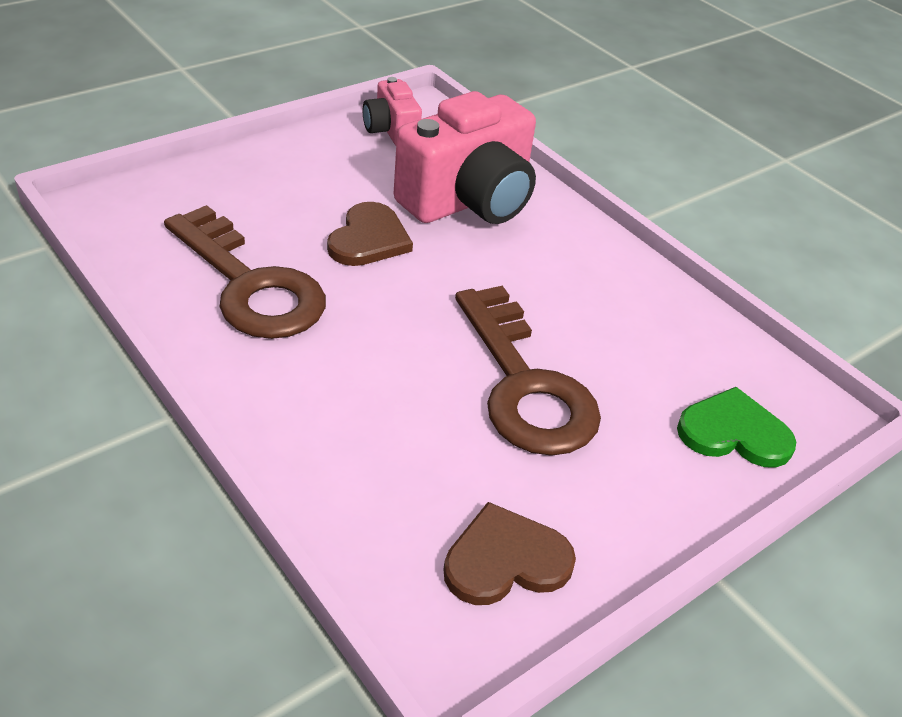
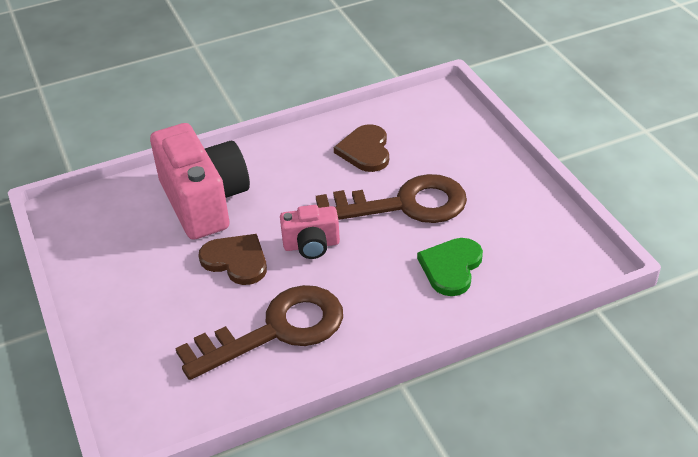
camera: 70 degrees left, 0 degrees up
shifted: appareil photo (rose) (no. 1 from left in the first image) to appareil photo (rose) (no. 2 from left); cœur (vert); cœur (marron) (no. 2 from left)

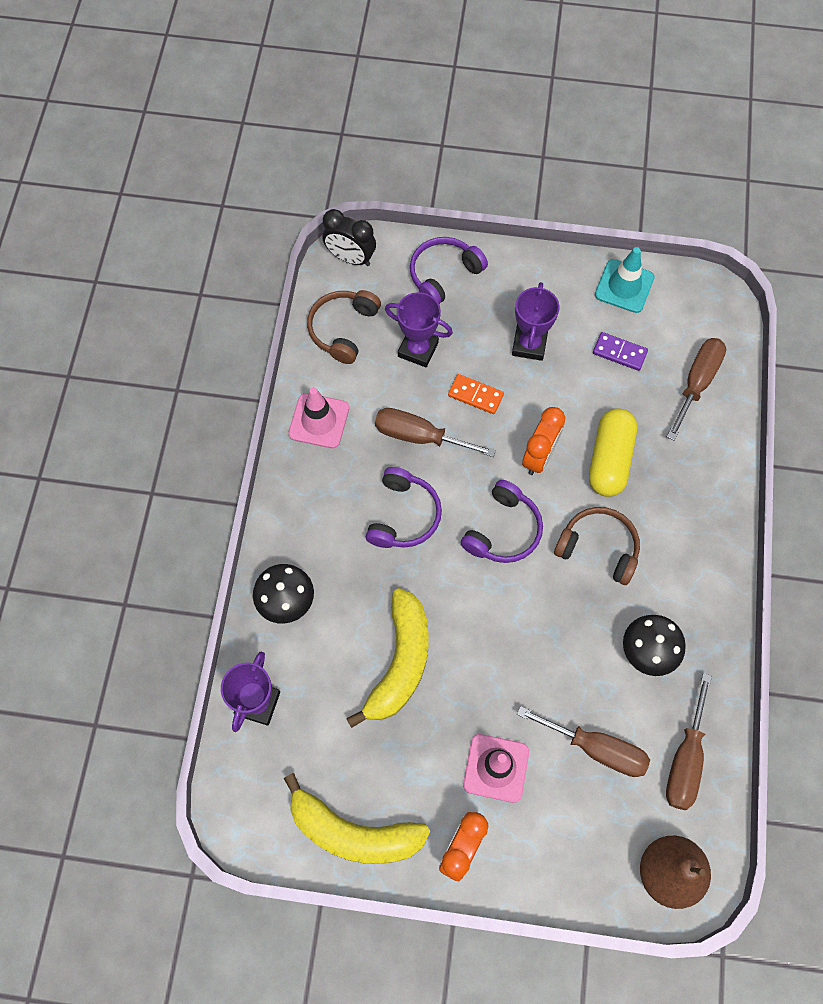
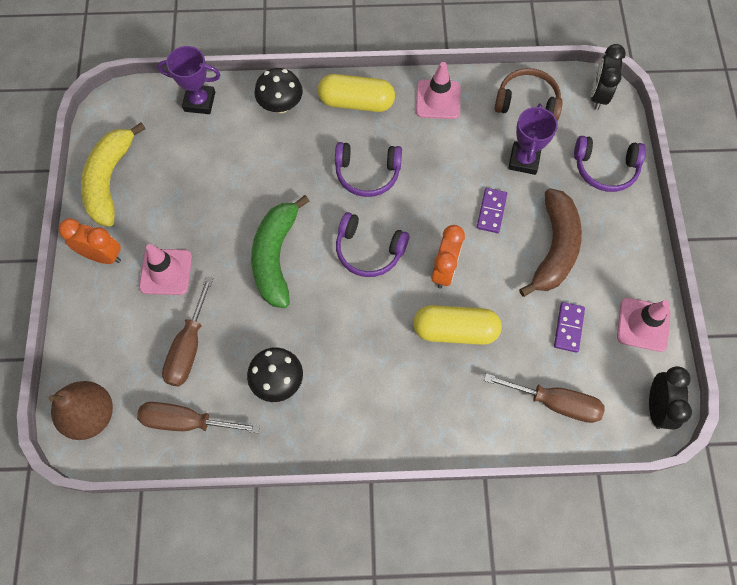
camera: 80 degrees right, 0 degrees up
gone: tournevis (marron) (no. 1 from left); casque audio (marron) (no. 2 from left); banane (jaune) (no. 2 from left)
new: gélule (jaune) (no. 1 from left); banane (vert); réveil (noir) (no. 2 from left)
swapped: trophée (violet) (no. 3 from left) to banane (marron)
repainted: cône de chantier (turquoise) to cône de chantier (rose) (no. 3 from left); domino (orange) to domino (violet) (no. 1 from left)
rotated: casque audio (violet) (no. 2 from left in the first image) 150 degrees clockwise; réveil (orange) (no. 2 from left) 90 degrees counterclockwise

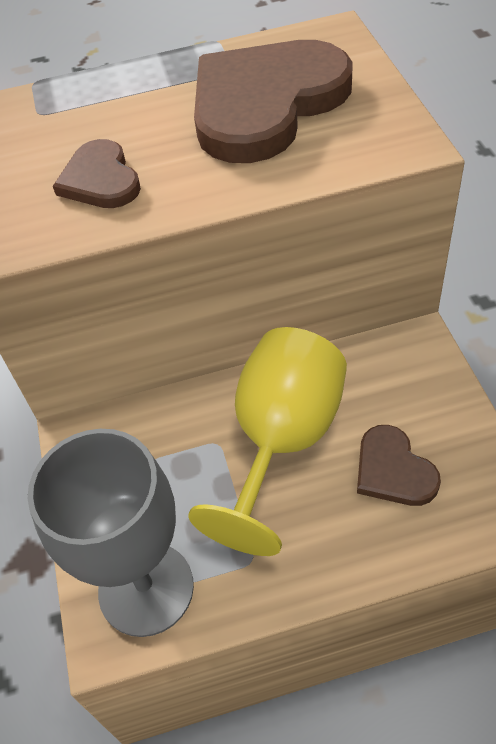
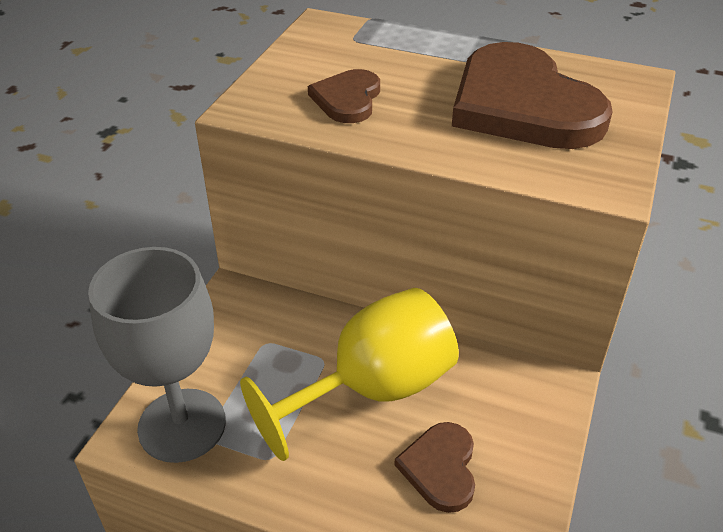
camera: 30 degrees right, 10 degrees down
rotated: cœur (marron) (no. 2 from left in the first image) 105 degrees counterclockwise

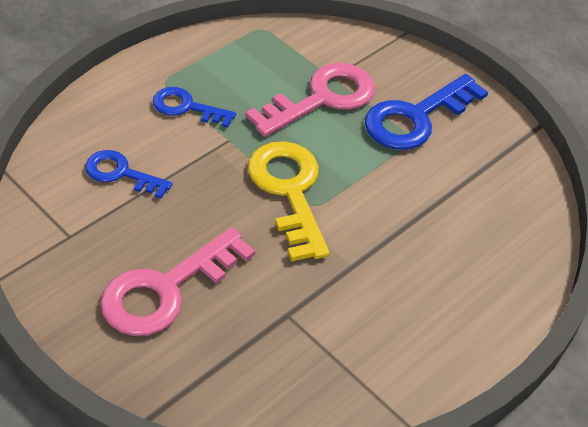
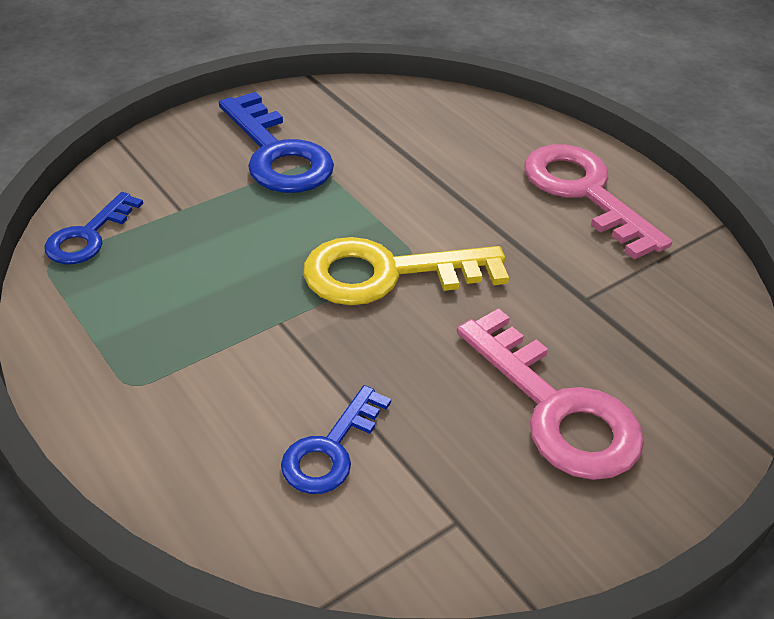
camera: 80 degrees left, 5 degrees down
shifted: clé (rose) (no. 2 from left); clé (bleu) (no. 2 from left in the first image) to clé (bleu) (no. 1 from left)

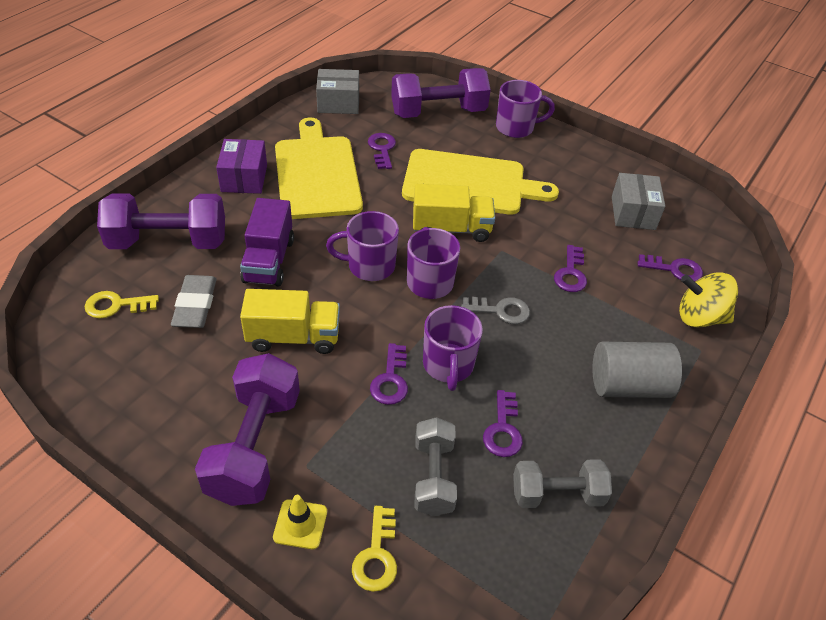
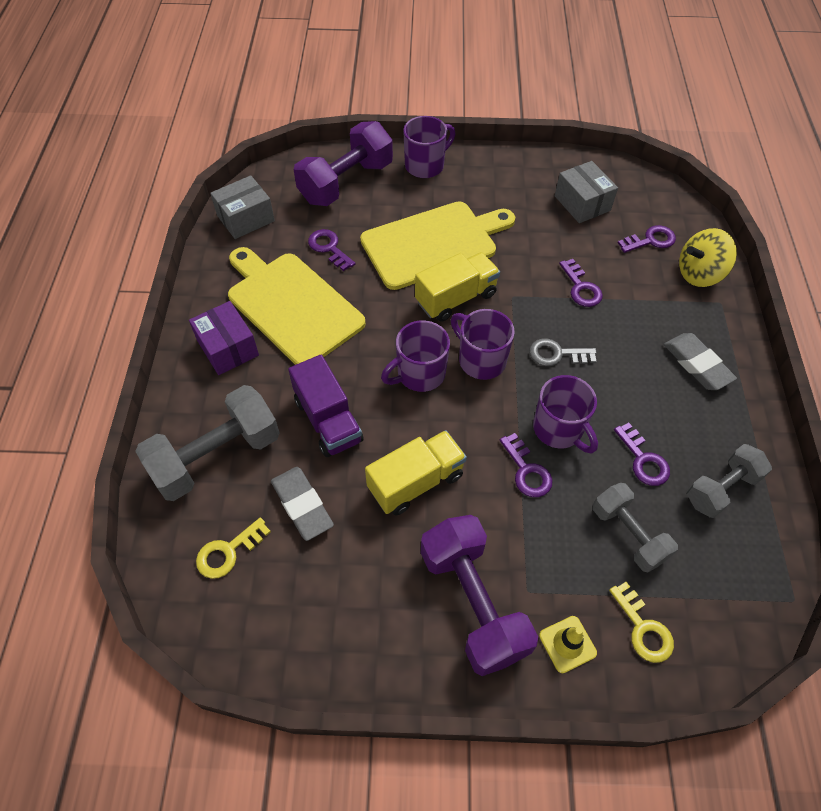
camera: 30 degrees left, 10 degrees up
swapped: cylindre (gris) to gomme (gris) (no. 2 from left)
repainted: haltère (violet) (no. 1 from left) to haltère (gris) (no. 1 from left)
rotated: clé (gris) 150 degrees counterclockwise

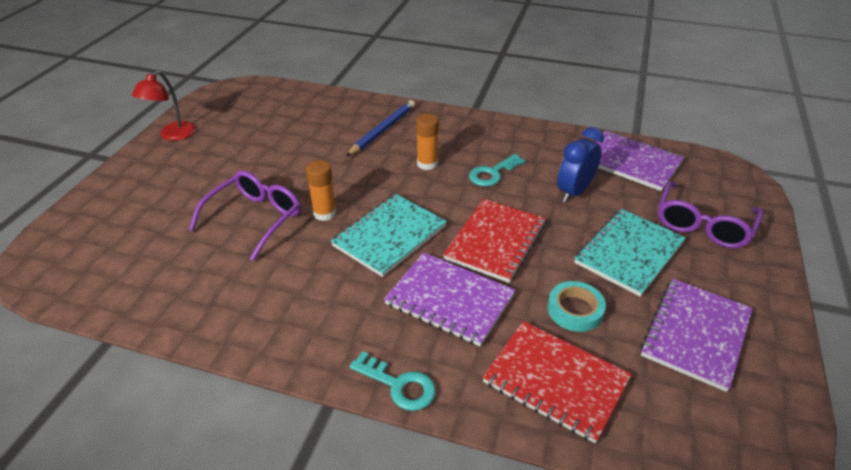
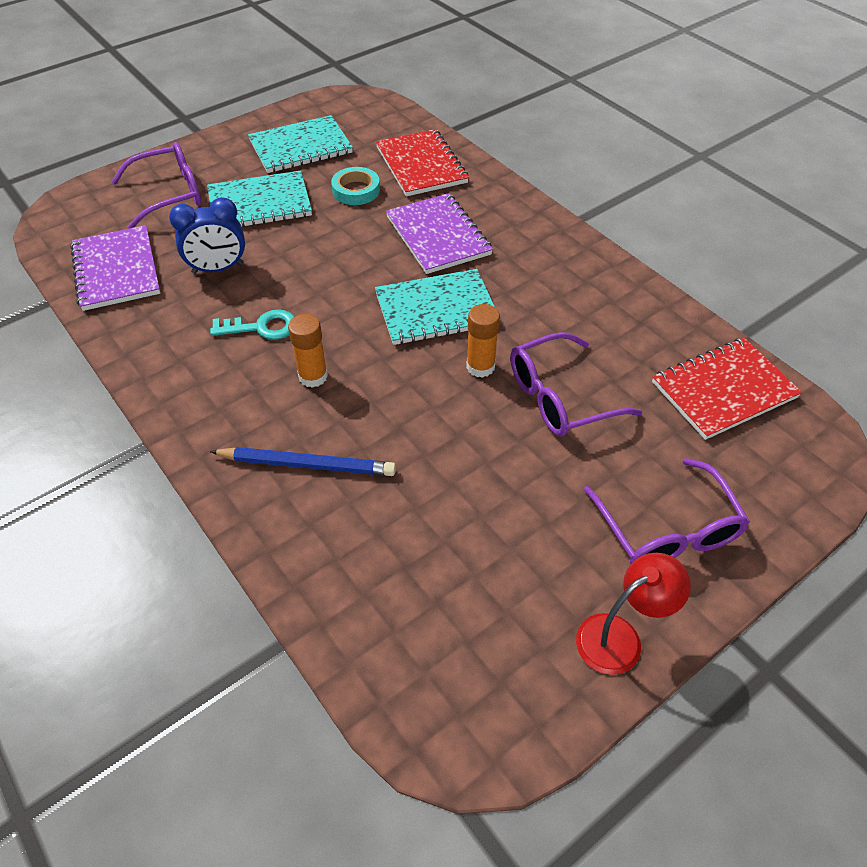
camera: 145 degrees left, 10 degrees up
gone: clé (turquoise) (no. 1 from left)
new: lunettes (violet) (no. 3 from left)
shifted: carnet (rouge) (no. 1 from left in the first image) to carnet (rouge) (no. 2 from left)
repainted: carnet (violet) (no. 3 from left) to carnet (turquoise) (no. 2 from left)
rotated: crayon (bleu) 150 degrees counterclockwise

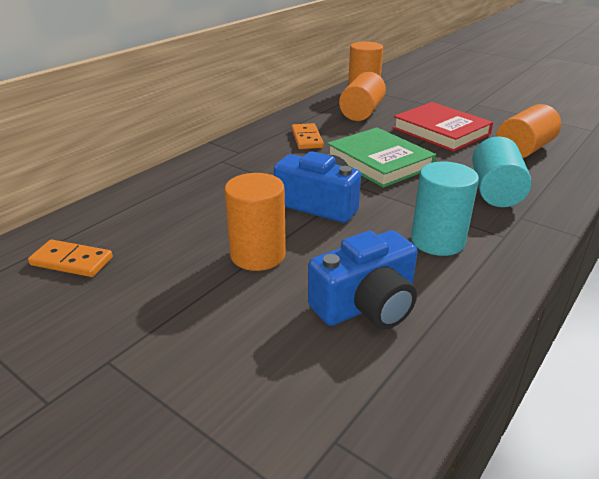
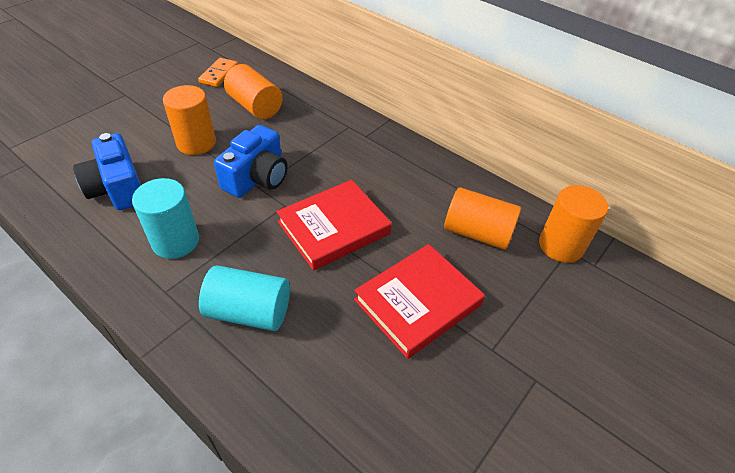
camera: 90 degrees right, 15 degrees up
gone: domino (orange) (no. 2 from left)
shifted: cylindre (orange) (no. 4 from left in the first image) to cylindre (orange) (no. 2 from left)
repainted: livre (vert) to livre (rouge) (no. 1 from left)

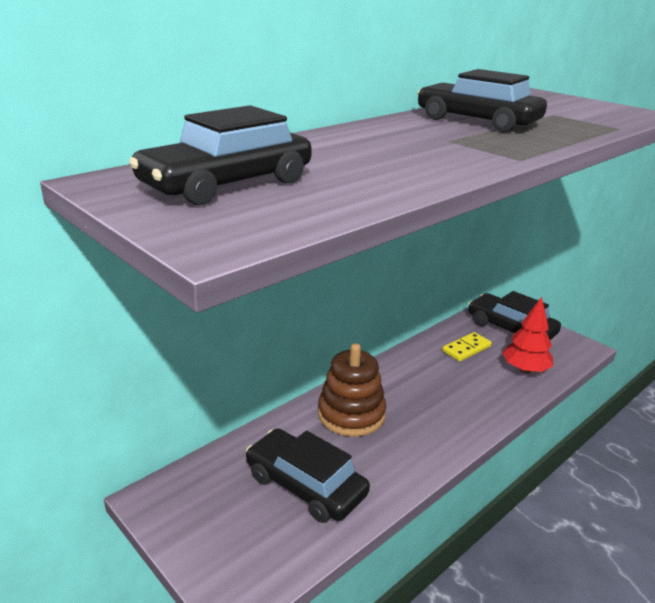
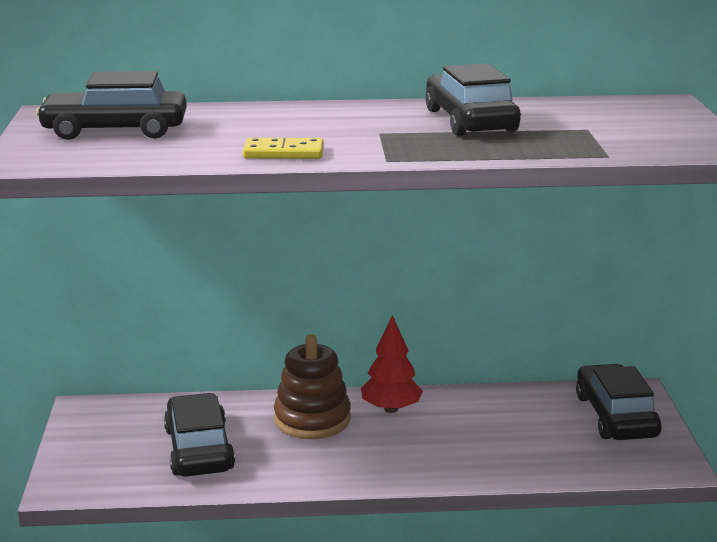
camera: 40 degrees right, 5 degrees down
shifted: arbre (rouge); domino (jaune)

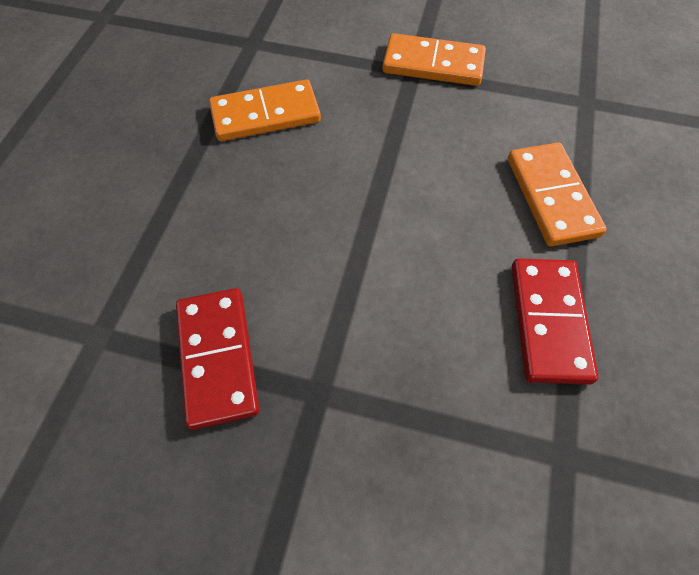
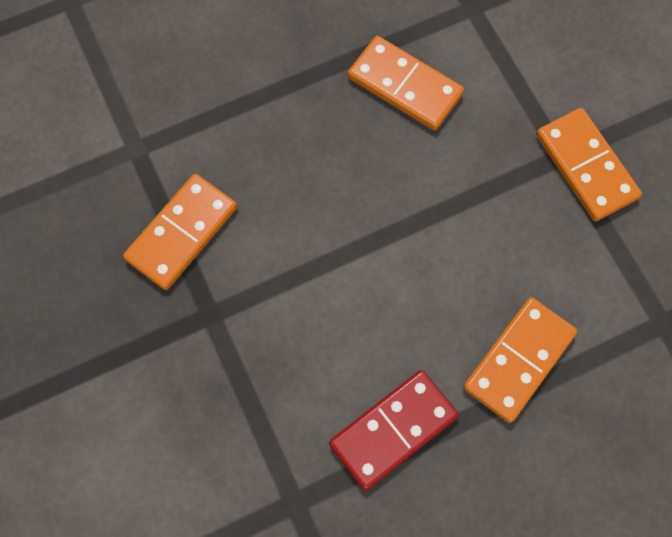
camera: 50 degrees right, 10 degrees up
repainted: domino (rouge) (no. 1 from left) to domino (orange) (no. 1 from left)

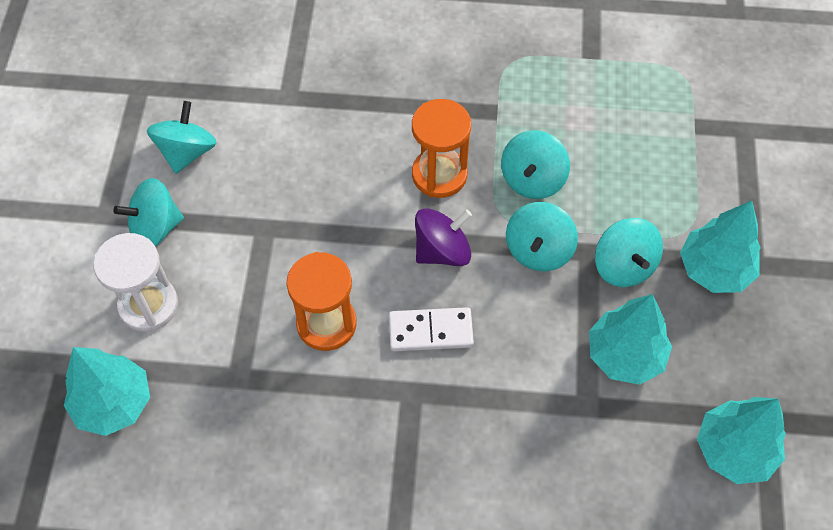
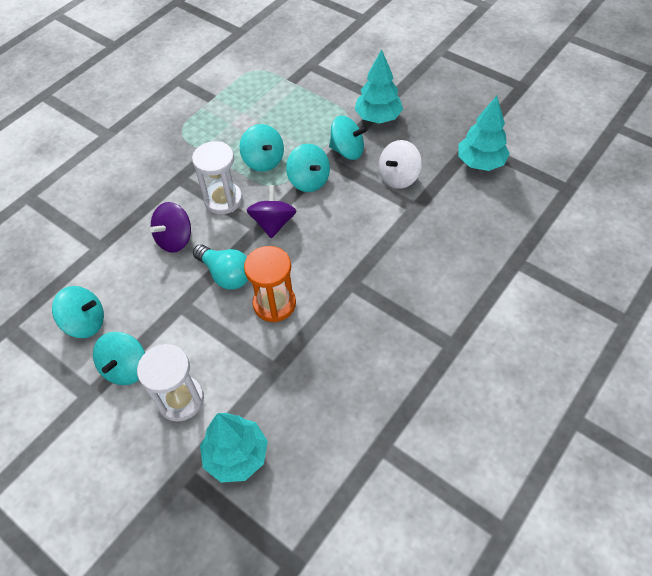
camera: 55 degrees left, 5 degrees down
gone: domino (blanc)
new: toupie (violet) (no. 1 from left); ampoule (turquoise)
swapped: arbre (turquoise) (no. 2 from left) to toupie (blanc)
repainted: sablier (orange) (no. 2 from left) to sablier (blanc) (no. 2 from left)
rotated: toupie (turquoise) (no. 2 from left in the first image) 135 degrees clockwise

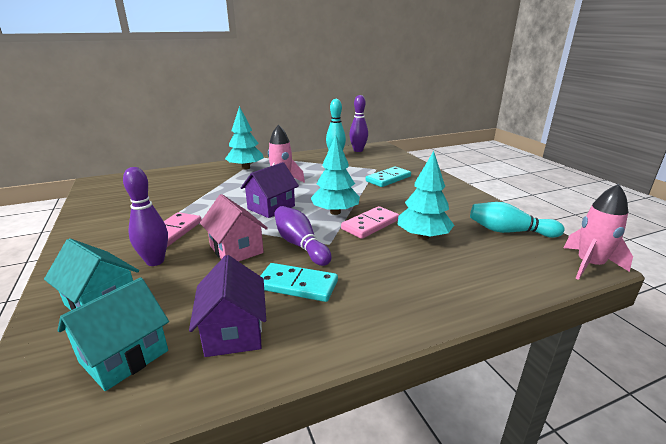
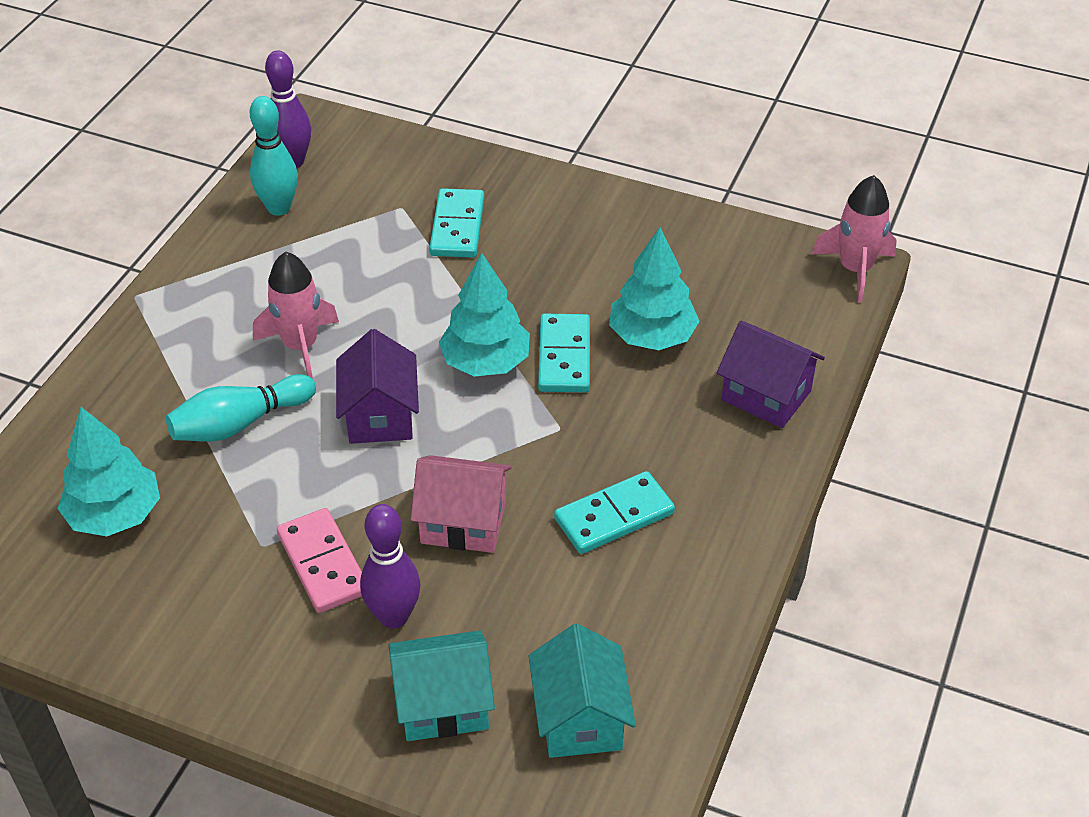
camera: 45 degrees left, 20 degrees up
gone: quille (violet) (no. 2 from left)
shifted: arbre (turquoise) (no. 1 from left); quille (turquoise) (no. 2 from left in the first image) to quille (turquoise) (no. 1 from left); maison (violet) (no. 1 from left in the first image) to maison (violet) (no. 2 from left)
repainted: domino (rose) (no. 2 from left) to domino (turquoise) (no. 2 from left)

